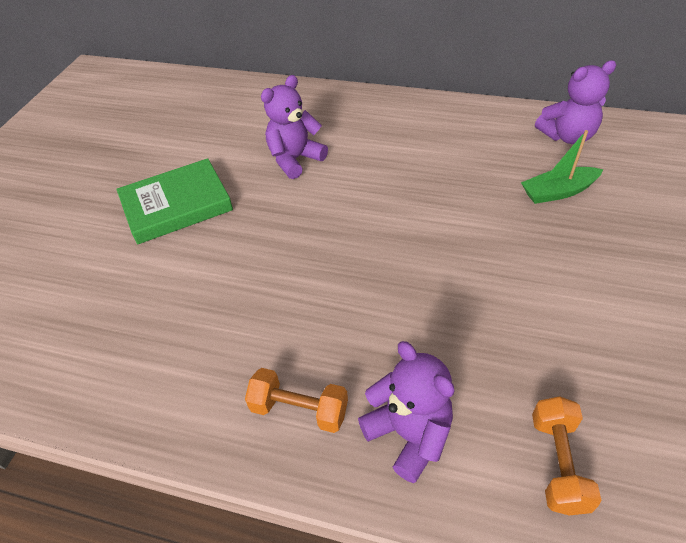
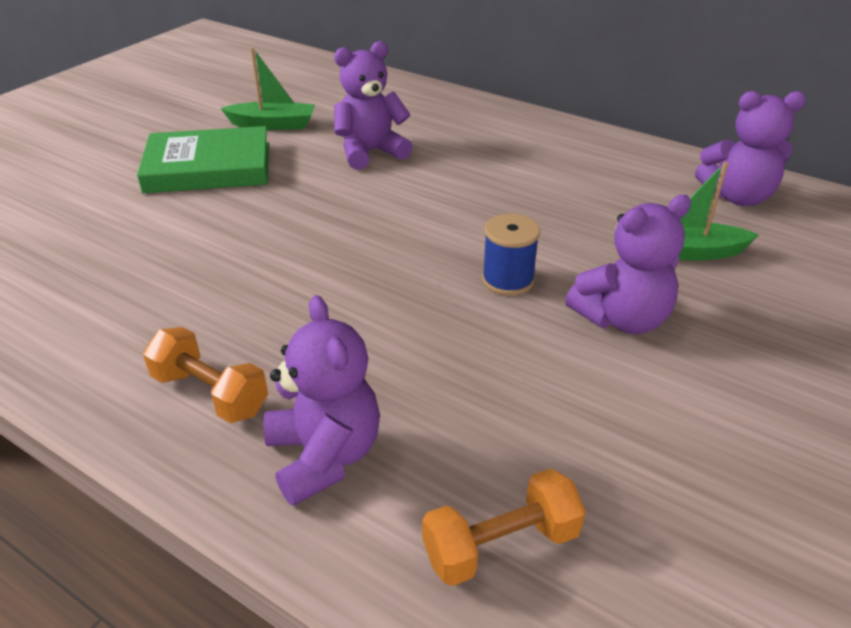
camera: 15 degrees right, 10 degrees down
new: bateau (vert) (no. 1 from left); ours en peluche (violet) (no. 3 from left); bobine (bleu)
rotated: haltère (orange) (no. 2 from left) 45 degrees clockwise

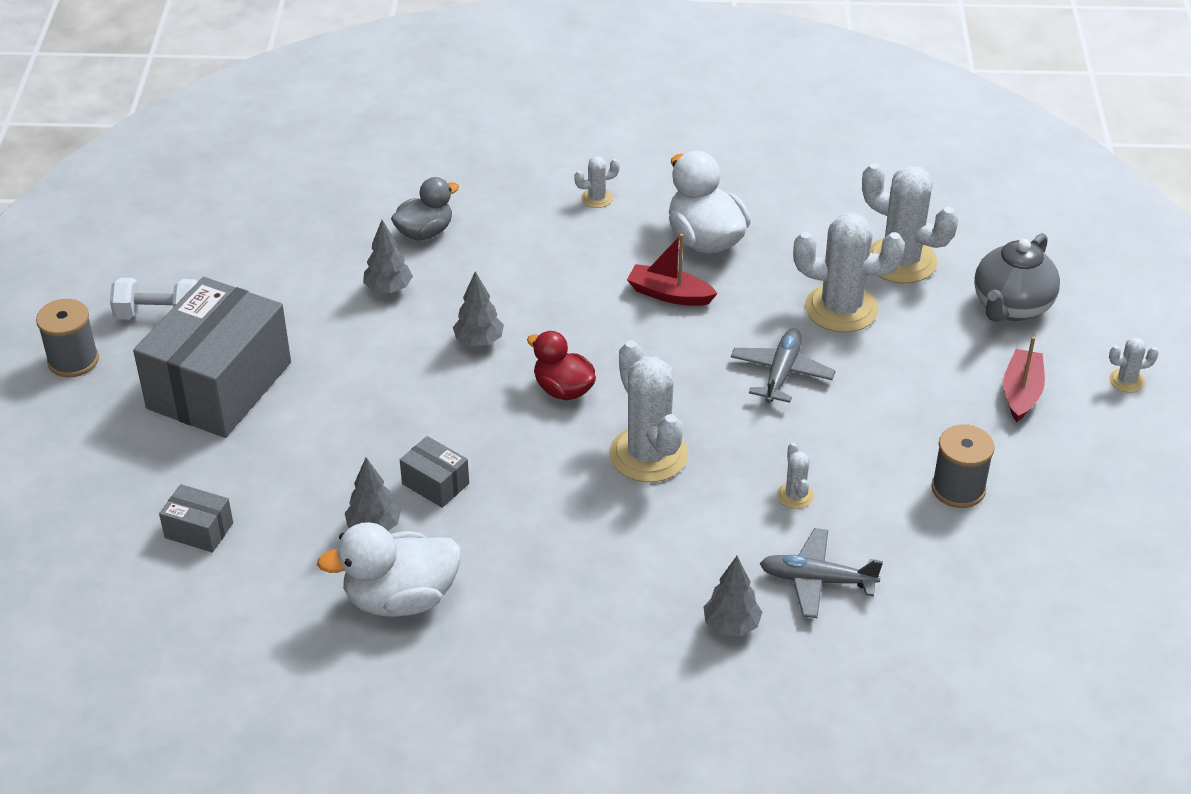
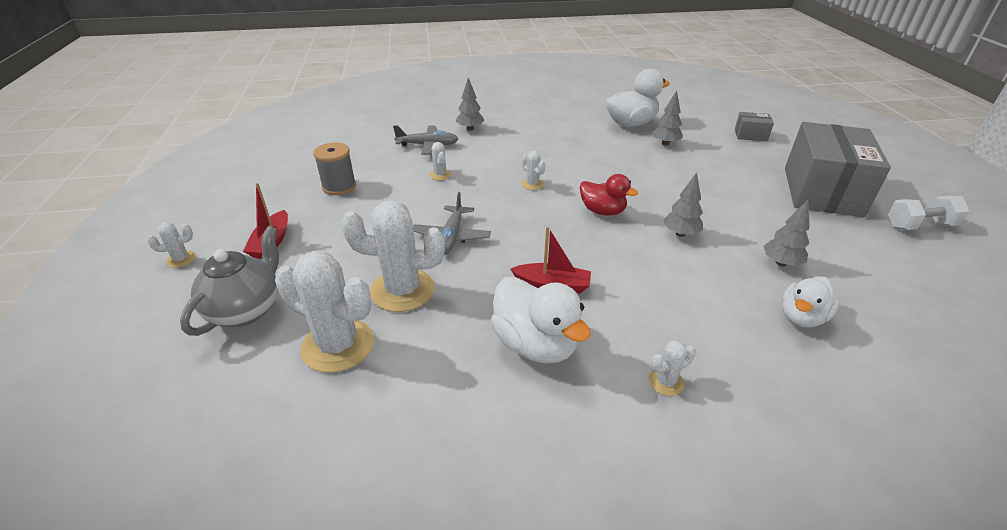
camera: 170 degrees right, 5 degrees down
gone: bobine (gris) (no. 1 from left); boîte (gris) (no. 3 from left)
repainted: canard (gris) to canard (blanc) (no. 3 from left)
scaled: cactus (blanc) (no. 2 from left in the first image) x0.46

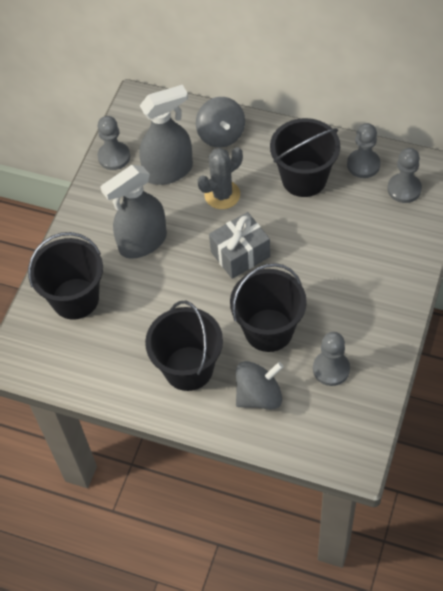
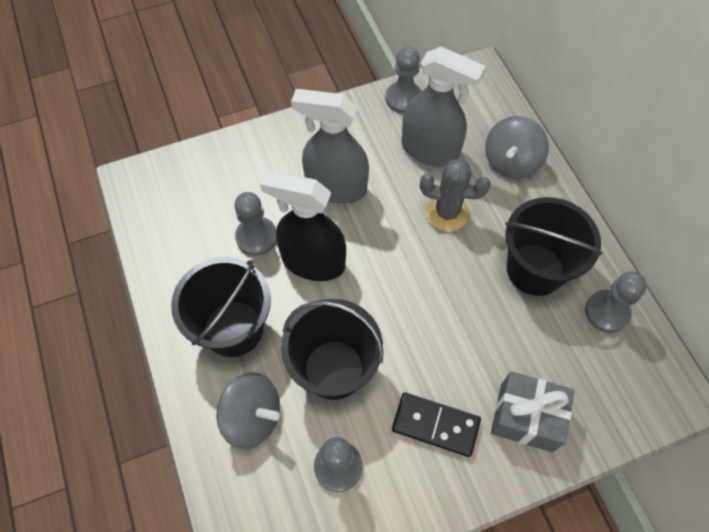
camera: 45 degrees right, 5 degrees up
gone: seau (noir) (no. 1 from left)
new: vaporisateur (noir); domino (noir)
shifted: pion (gris) (no. 4 from left in the first image) to pion (gris) (no. 1 from left); cadeau (gris)

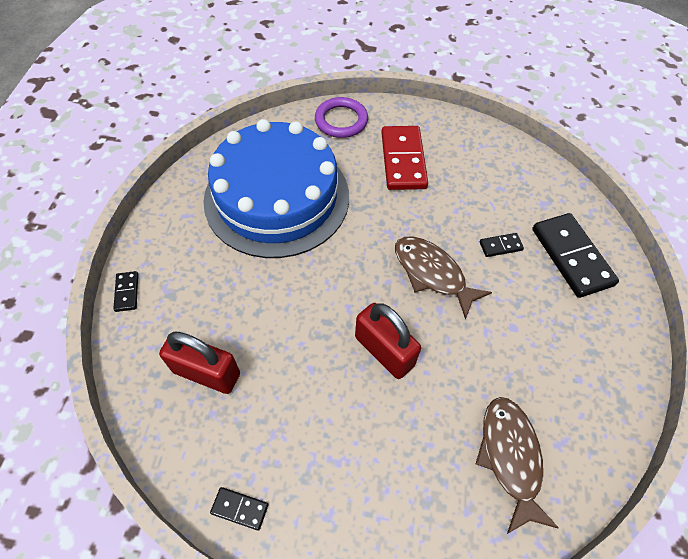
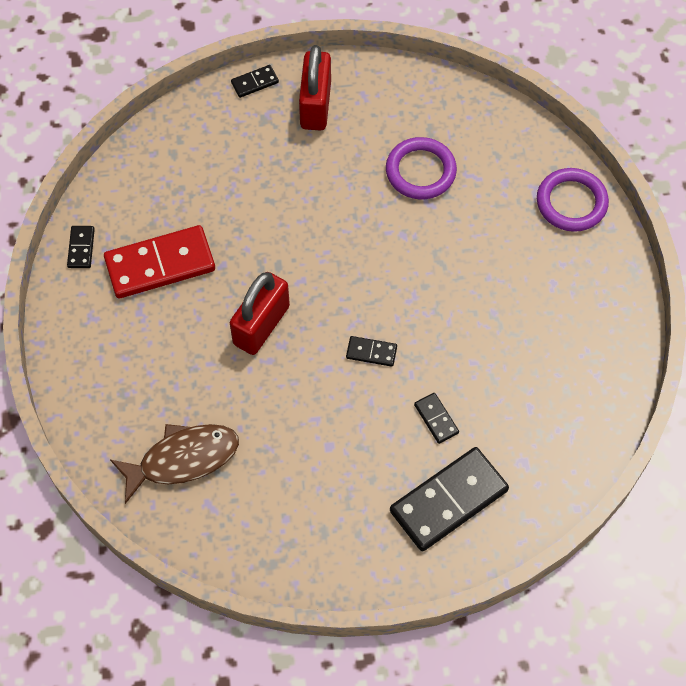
camera: 75 degrees right, 5 degrees up
shifted: domino (rouge); cadenas (rouge) (no. 1 from left in the first image) to cadenas (rouge) (no. 2 from left)
swapped: gâteau (bleu) to anneau (violet) (no. 1 from left); poisson (marron) (no. 1 from left) to domino (noir) (no. 3 from left)

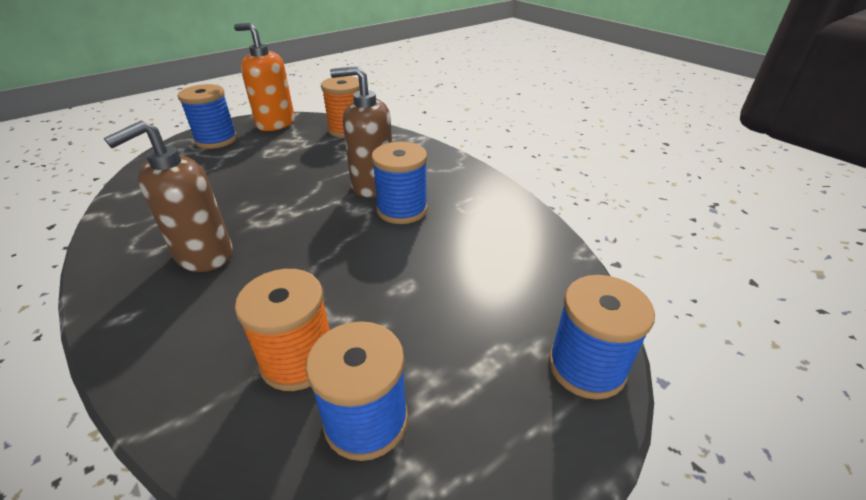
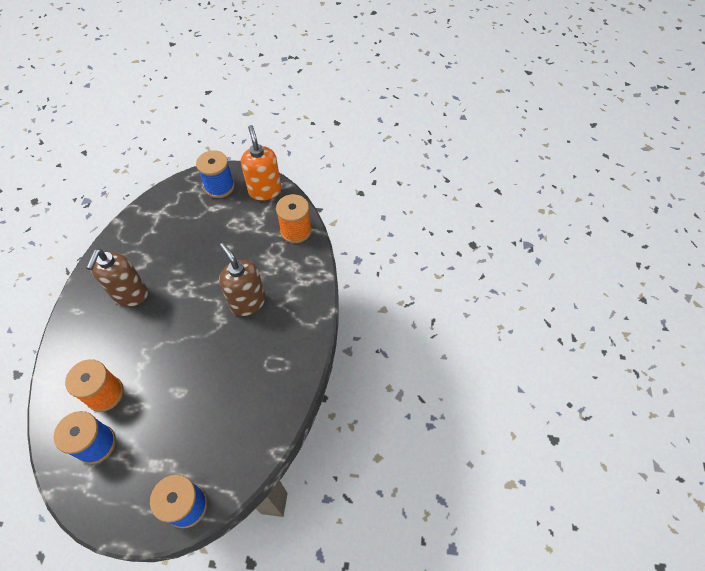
camera: 45 degrees right, 20 degrees up
gone: bobine (bleu) (no. 3 from left)
rotated: distributeur de savon (marron) (no. 1 from left) 75 degrees counterclockwise

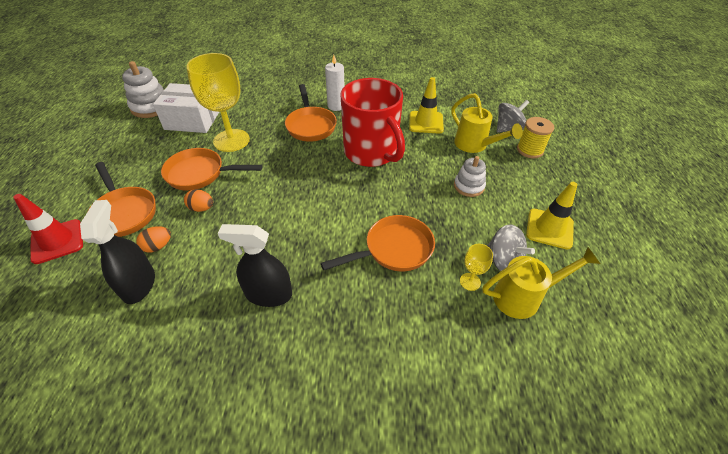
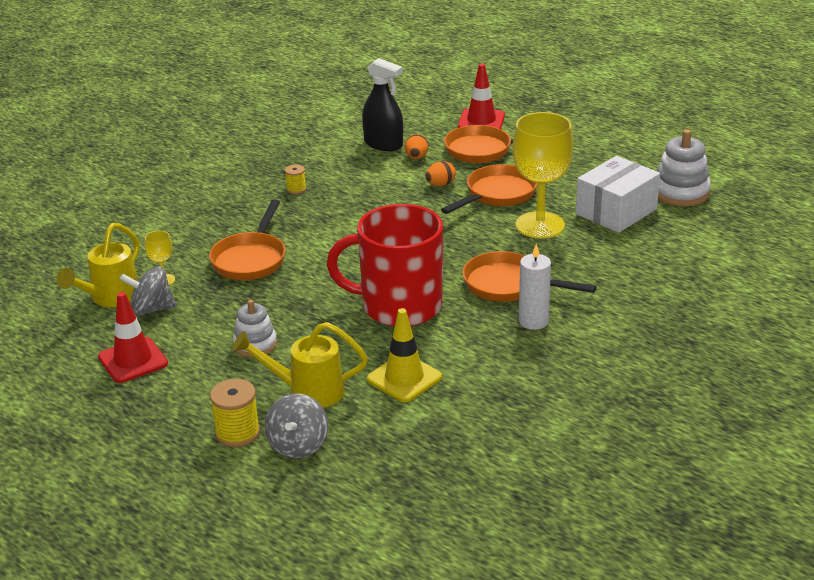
camera: 130 degrees right, 15 degrees down
swapped: vaporisateur (noir) (no. 2 from left) to bobine (jaune) (no. 2 from left)
repainted: cône de chantier (jaune) (no. 2 from left) to cône de chantier (rouge) (no. 1 from left)

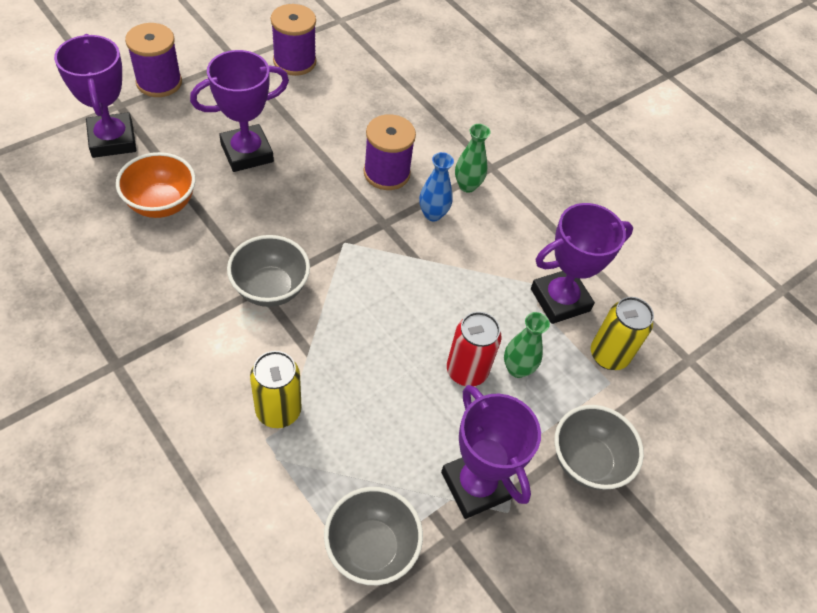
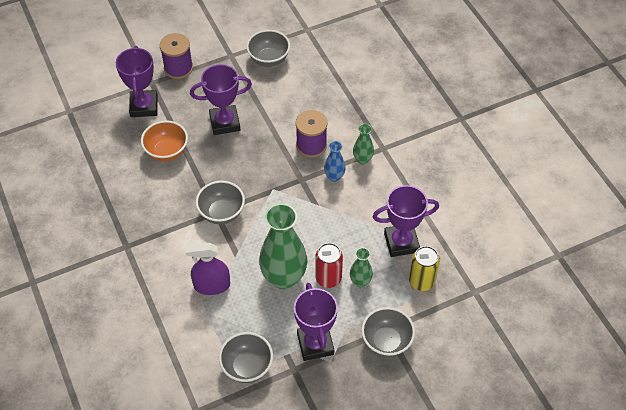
camera: 20 degrees right, 0 degrees up
new: vase (vert) (no. 1 from left)
swapped: bobine (violet) (no. 2 from left) to bol (gris) (no. 3 from left); canette (jaune) (no. 1 from left) to vaporisateur (violet)

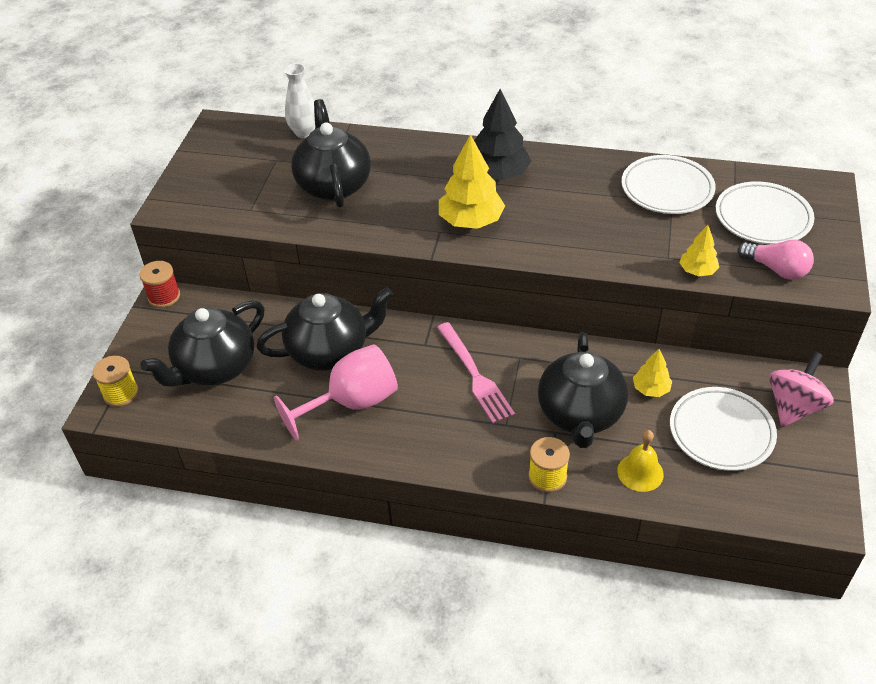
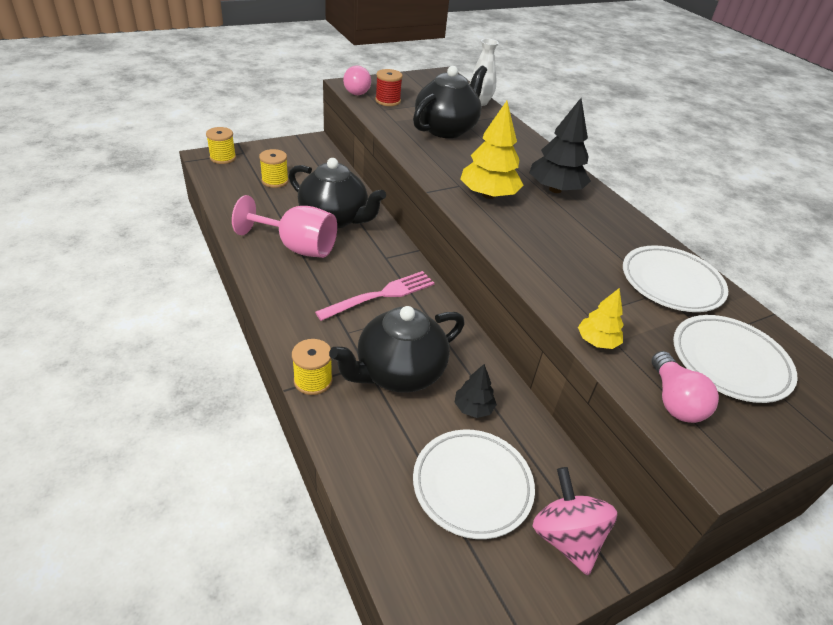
camera: 45 degrees right, 5 degrees down
gone: cloche (jaune)
new: ampoule (rose) (no. 1 from left)
shifted: bobine (rouge)
swapped: théière (noir) (no. 1 from left) to bobine (jaune) (no. 2 from left)
repainted: arbre (jaune) (no. 2 from left) to arbre (noir) (no. 1 from left)
rotated: fourchette (rose) 150 degrees counterclockwise; toupie (rose) 105 degrees counterclockwise

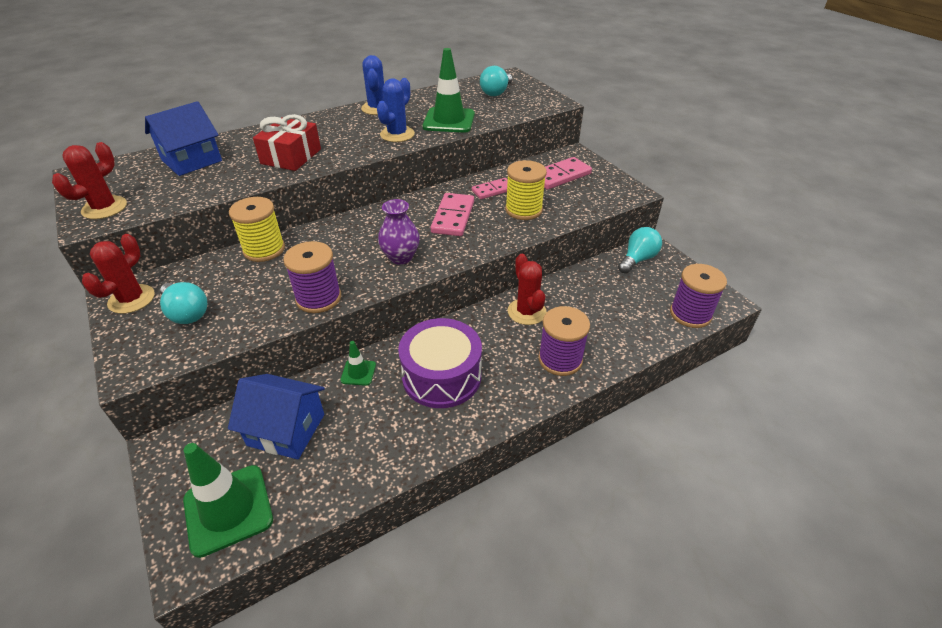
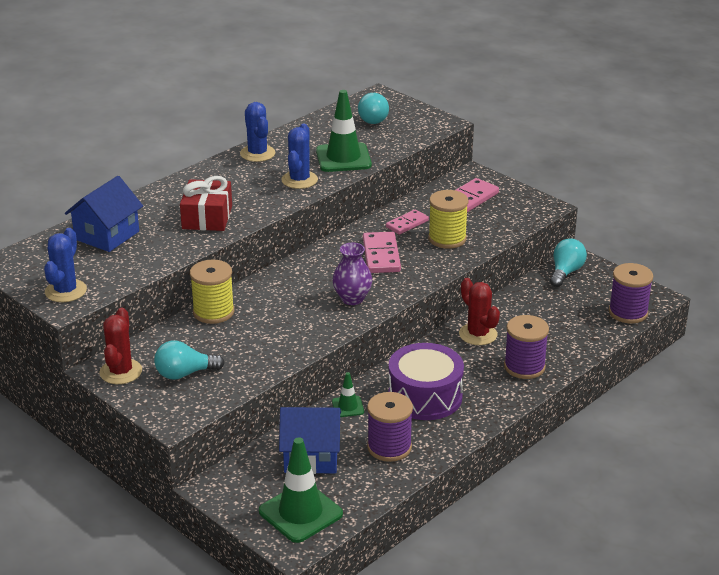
camera: 15 degrees left, 10 degrees down
shifted: bobine (violet) (no. 1 from left)
repainted: cactus (rouge) (no. 1 from left) to cactus (bleu) (no. 1 from left)
rotated: ampoule (turquoise) (no. 1 from left) 135 degrees clockwise

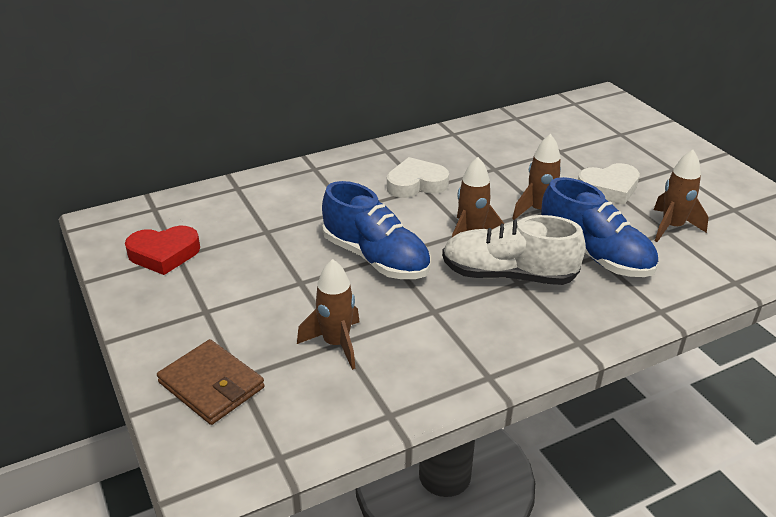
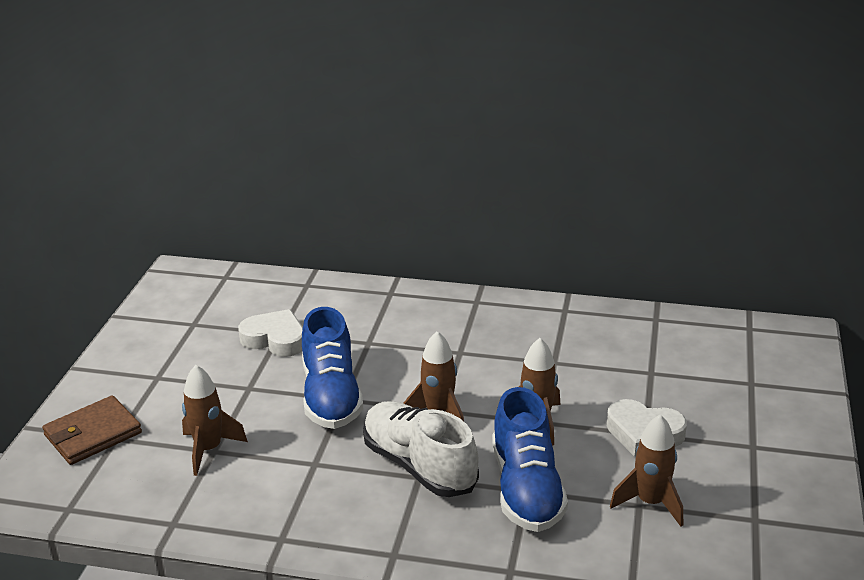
camera: 40 degrees right, 5 degrees down
gone: cœur (rouge)
shifted: cœur (blanc) (no. 1 from left)
rotated: portefeuille (marron) 60 degrees clockwise

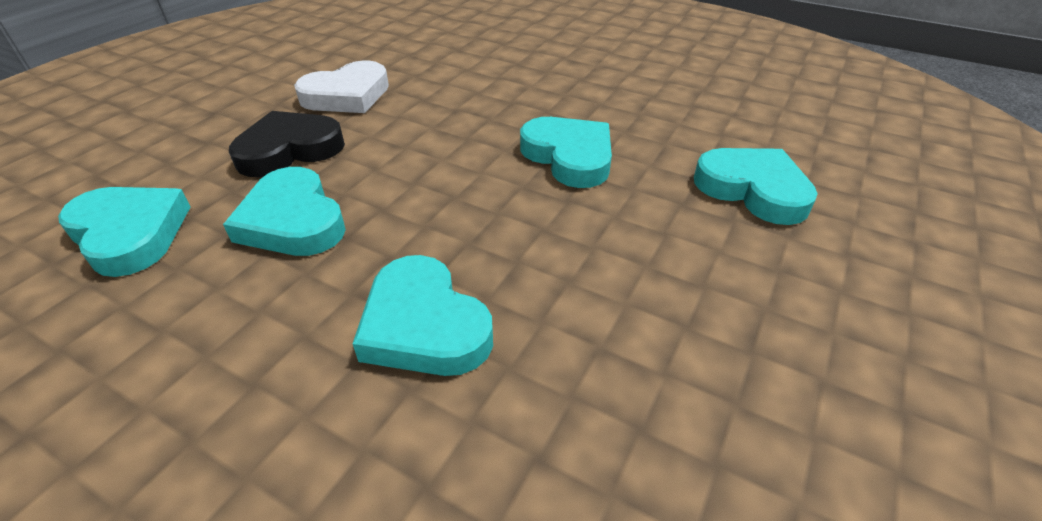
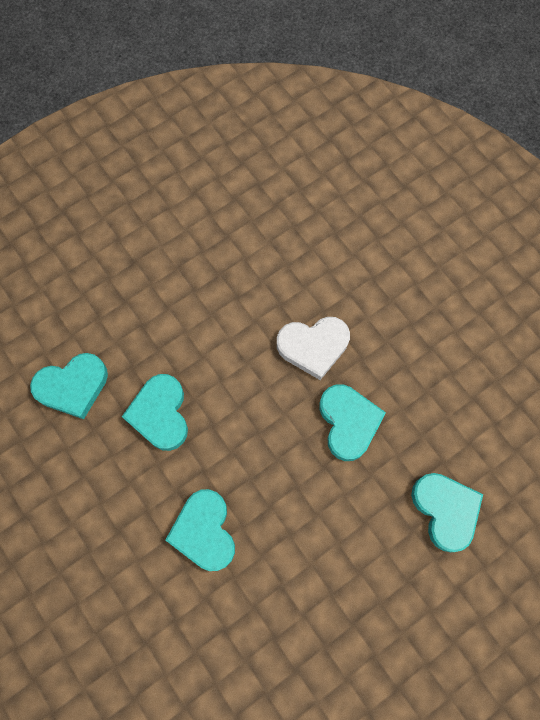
camera: 25 degrees right, 30 degrees up
gone: cœur (noir)
shifted: cœur (blanc)
rotated: cœur (turquoise) (no. 1 from left) 90 degrees clockwise

